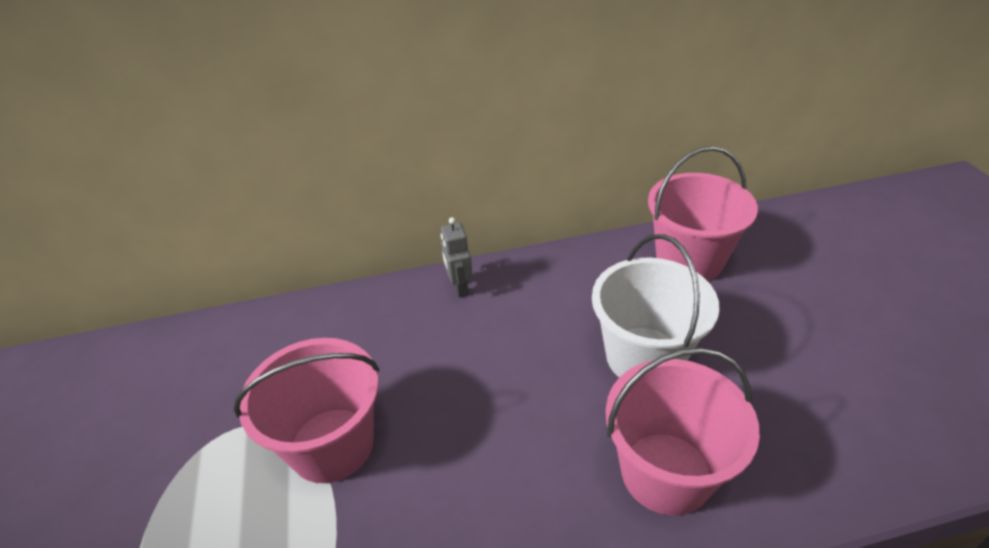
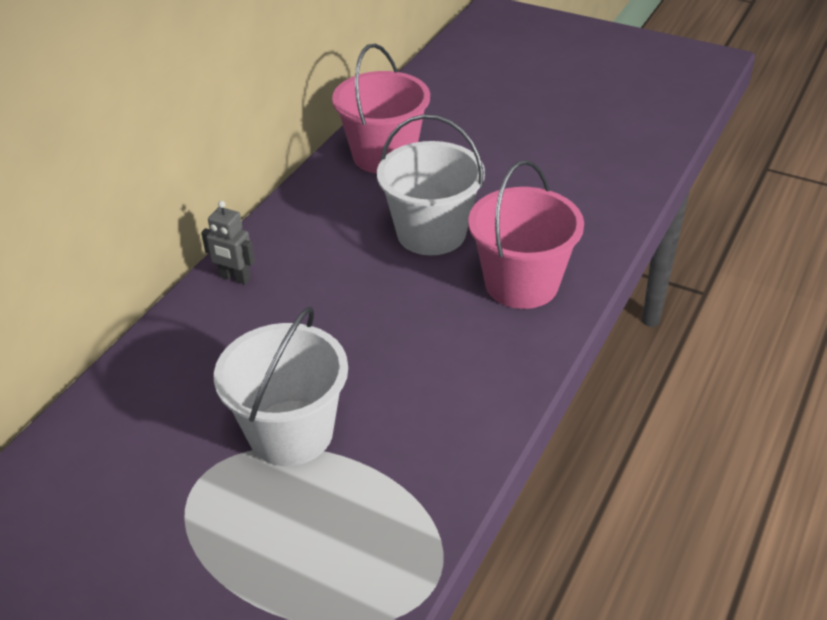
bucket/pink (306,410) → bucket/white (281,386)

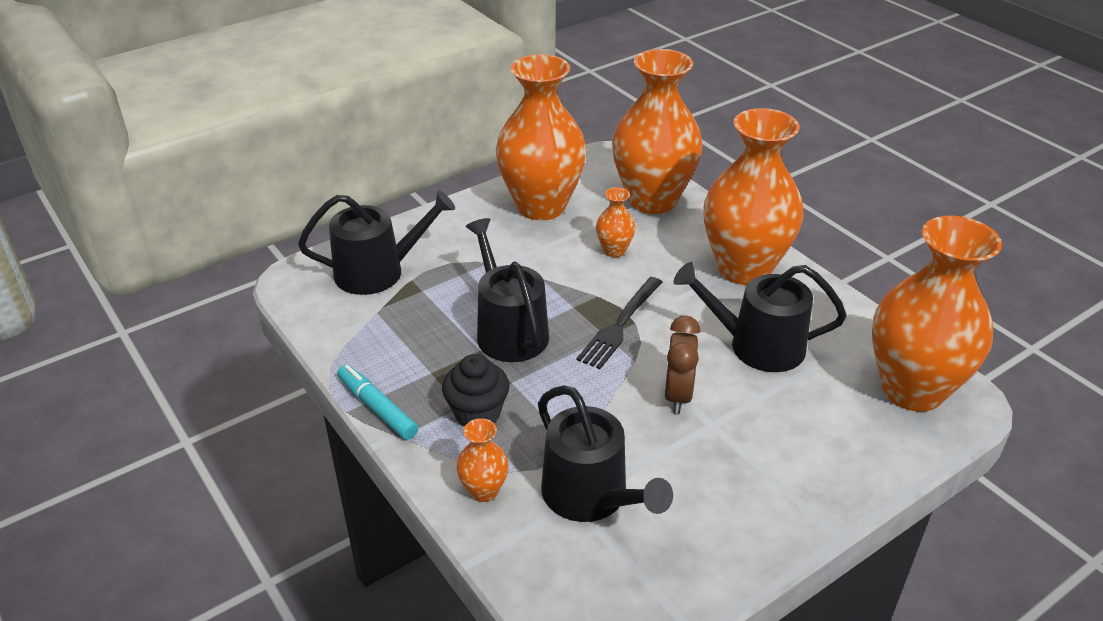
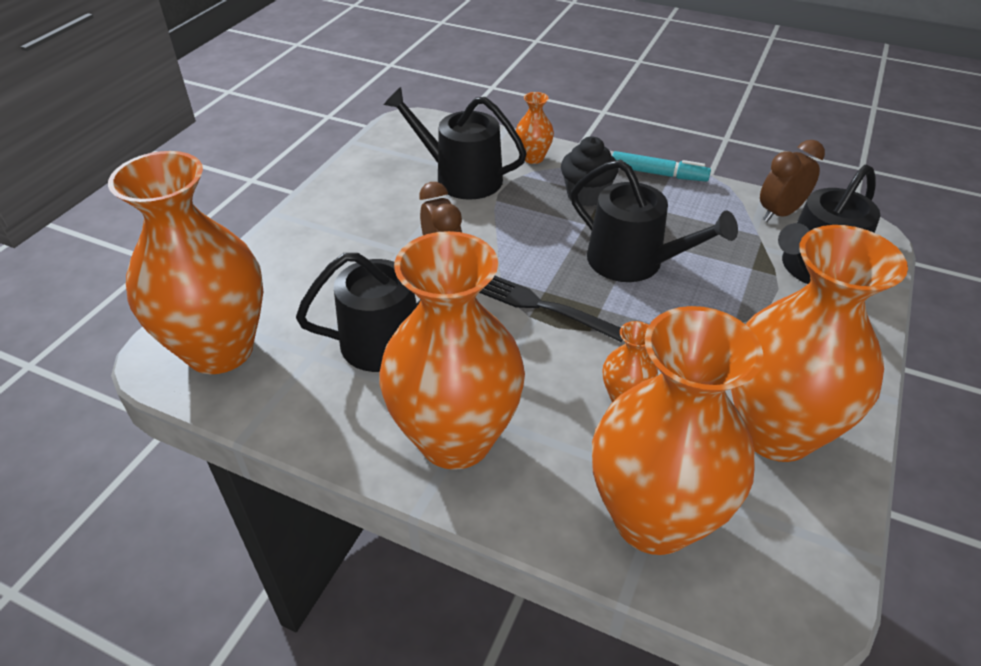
- → clock/brown (792,181)
fork/black (619,323) → fork/black (551,309), 60 degrees counterclockwise

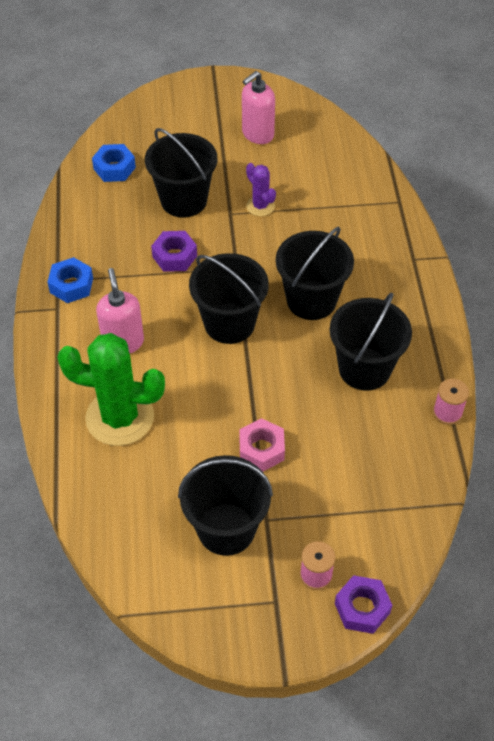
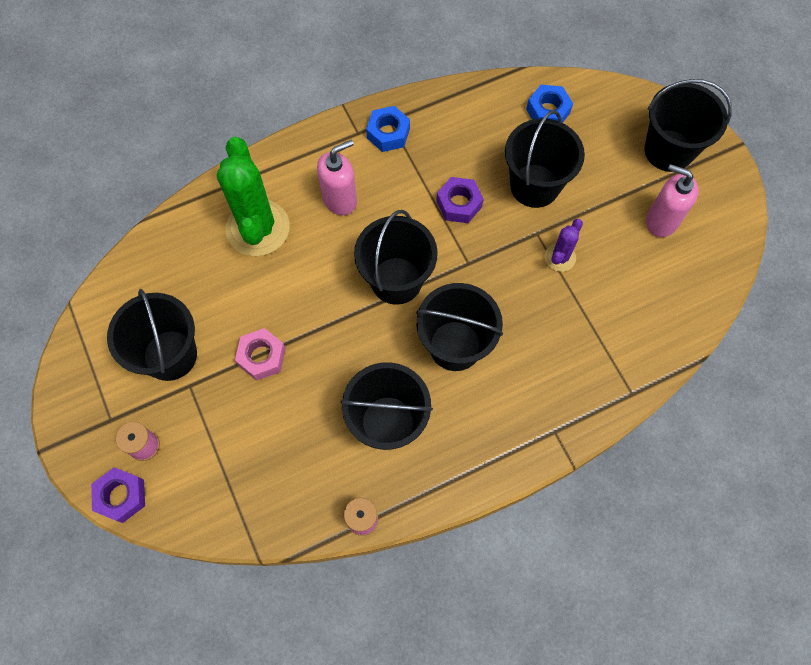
- → bucket/black (688,125)

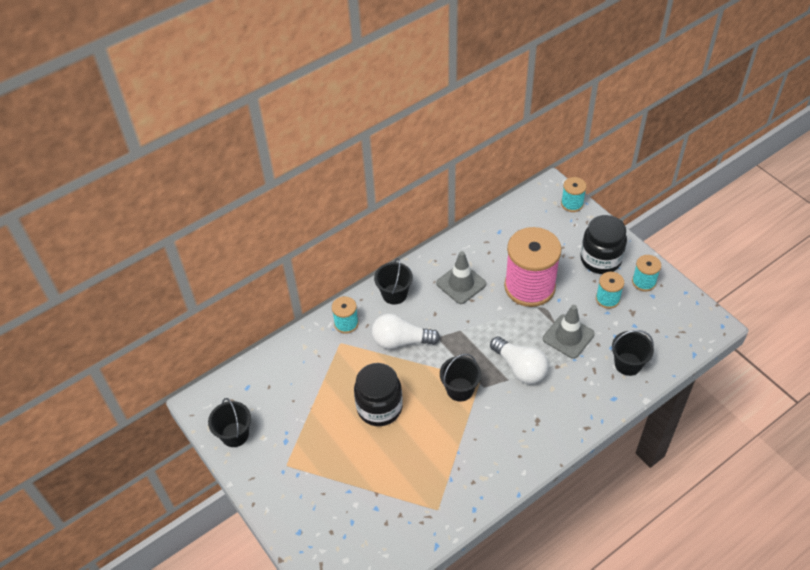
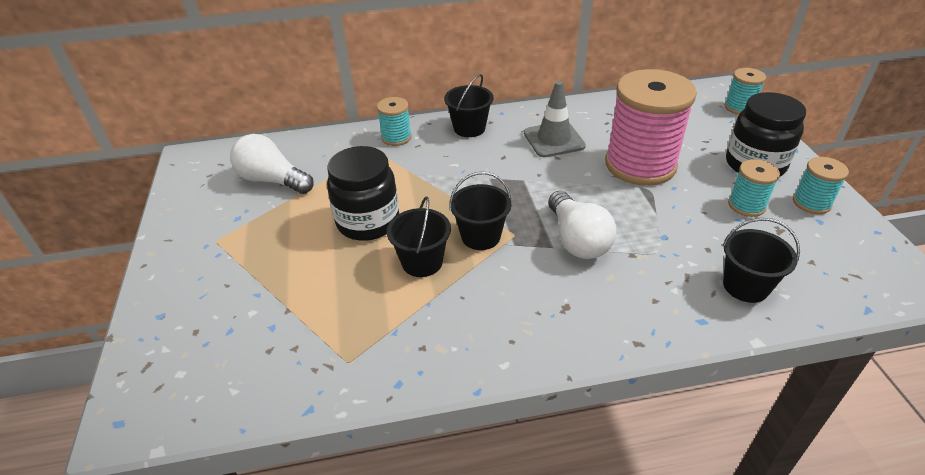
traffic cone/grey (569,332) → -
bucket/black (229,422) → bucket/black (419,237), relocated
light bulb/white (406,331) → light bulb/white (272,164), relocated

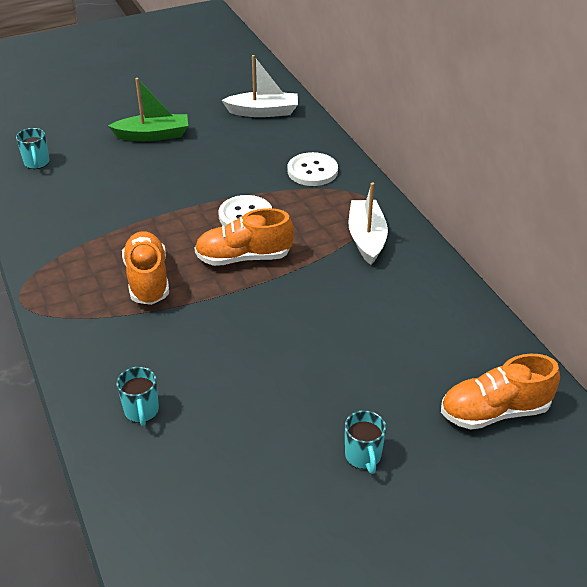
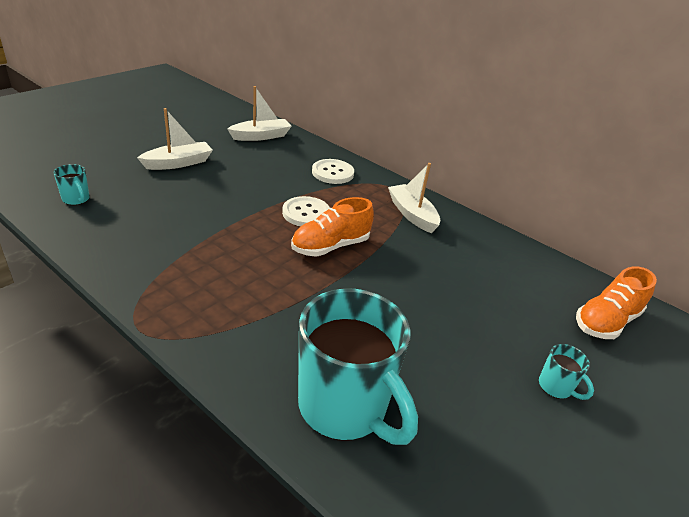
shoe/orange (145,268) → -
boat/green (148,109) → boat/white (175,139)
mug/turquoise (138,396) → mug/turquoise (358,367), x2.44

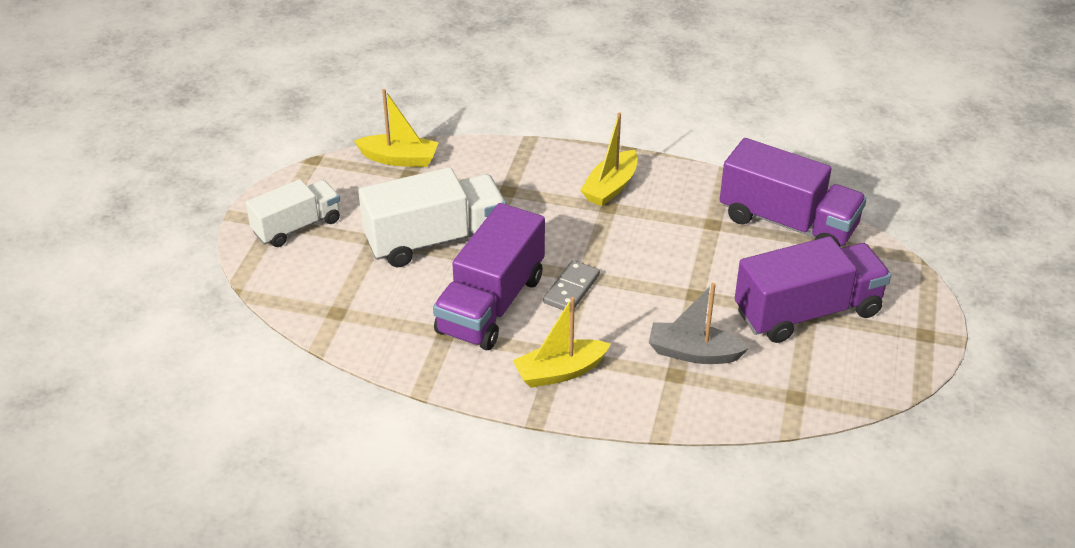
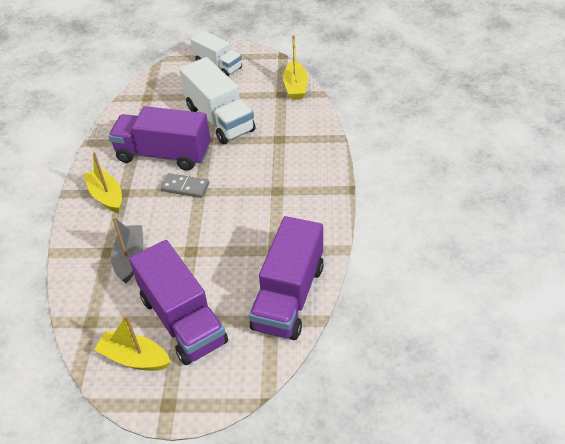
boat/yellow (609,159) → boat/yellow (132,342), relocated

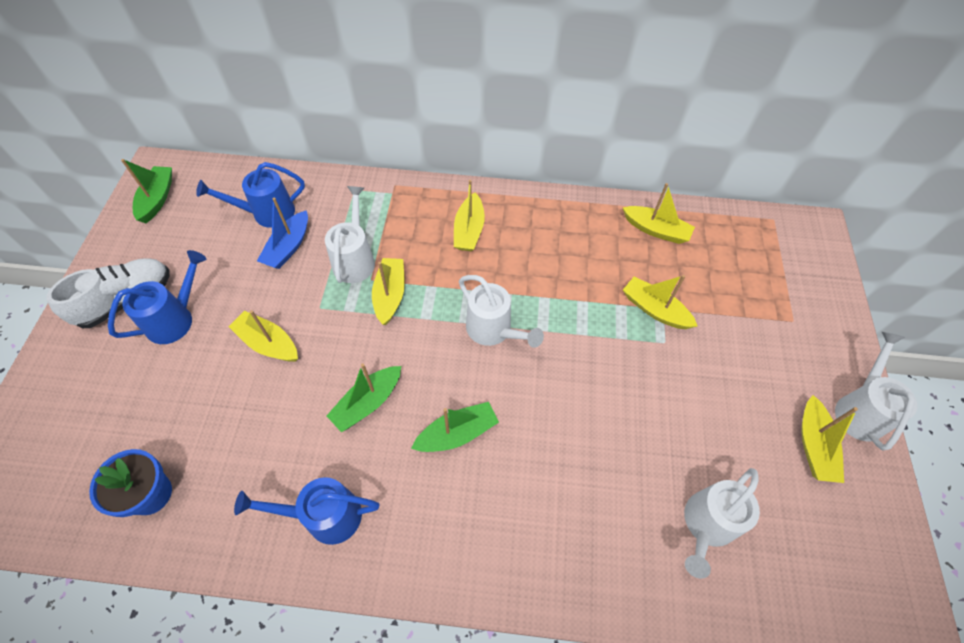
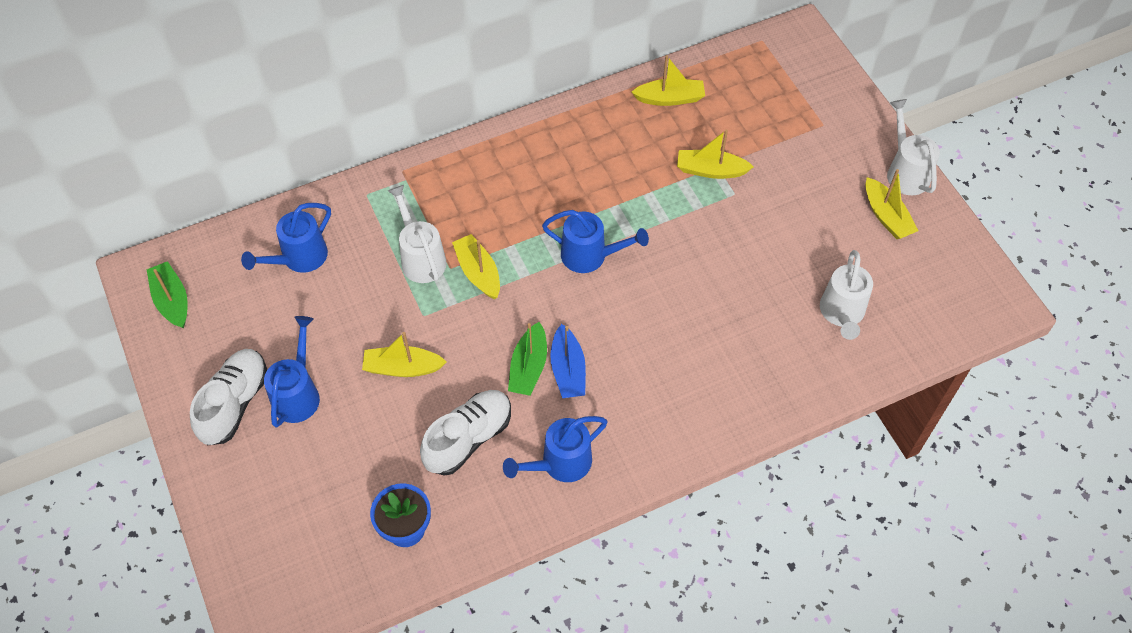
boat/green (455,427) → -
boat/yellow (469,215) → -
- → shoe/white (465,433)
boat/blue (282,233) → boat/blue (568,361), relocated
watering can/white (501,311) → watering can/blue (595,241)

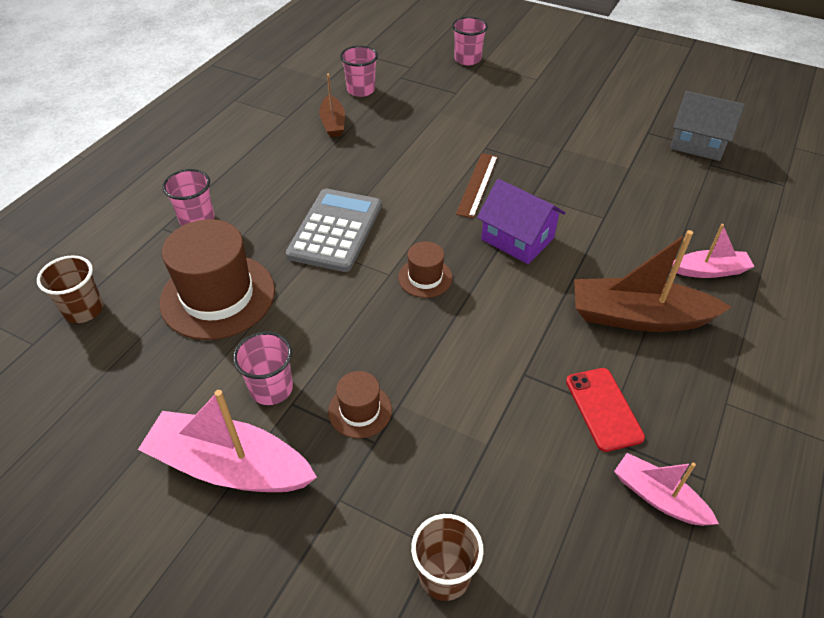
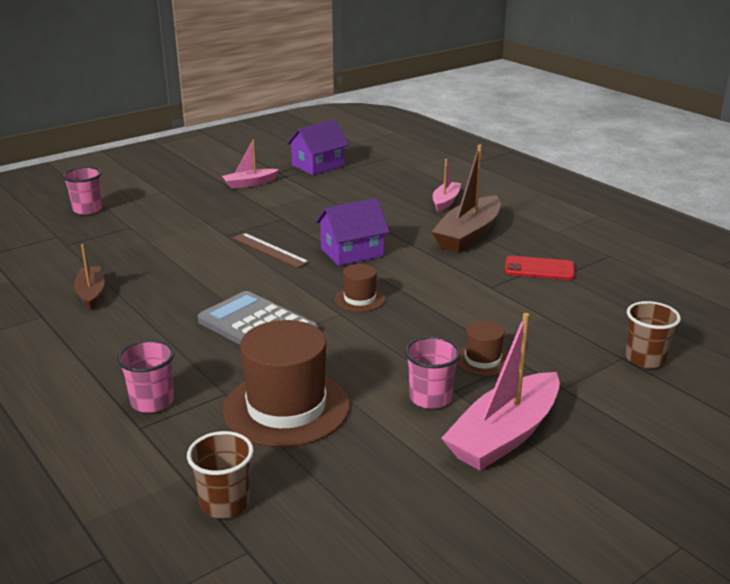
cup/pink (359,71) → -
boat/pink (666,489) → boat/pink (250,164), relocated
house/grey (707,126) → house/purple (317,147)
boat/brown (332,105) → boat/brown (89,277), 120 degrees counterclockwise

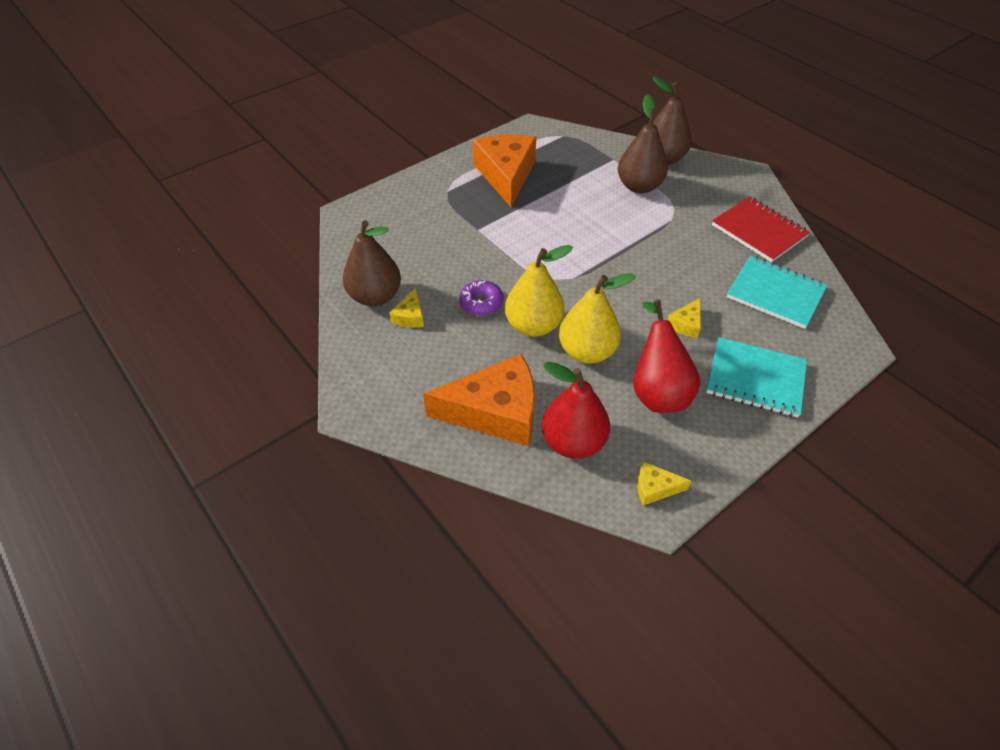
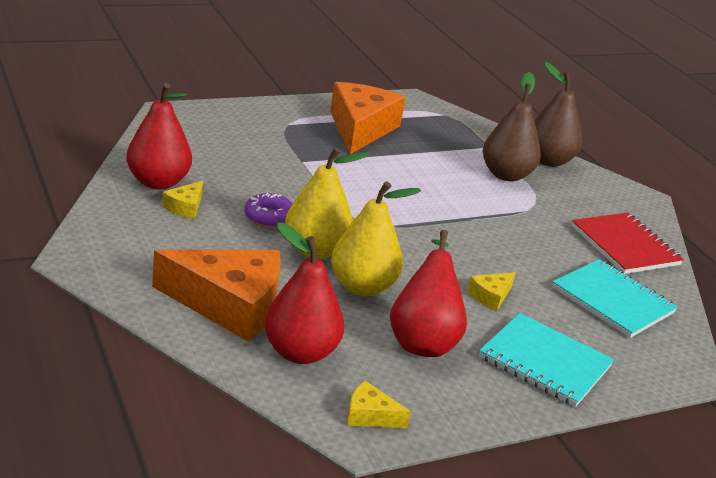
pear/brown (372,263) → pear/red (159,136)

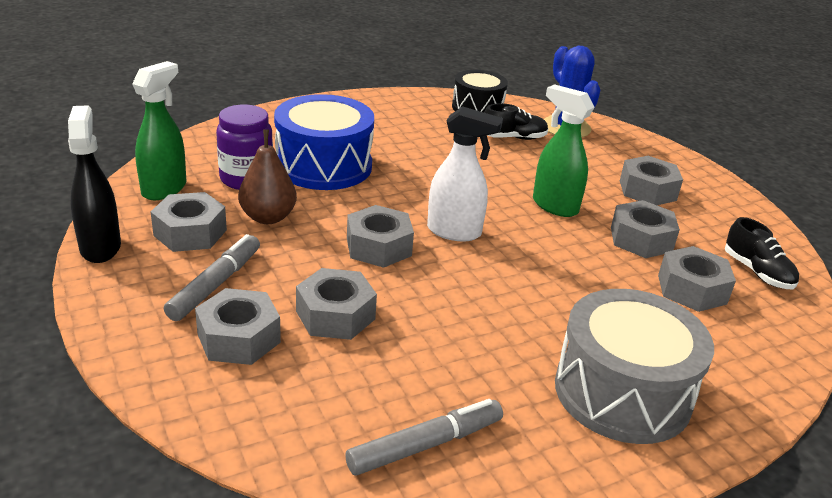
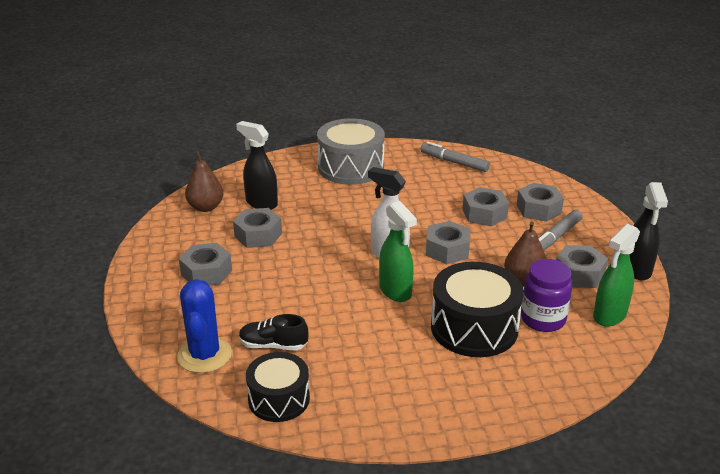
spray bottle/green (564,150) → spray bottle/green (398,251), relocated
nut/grey (697,279) → spray bottle/black (257,165)
shoe/black (762,253) → pear/brown (204,181)
drum/blue (324,142) → drum/black (477,309)
marker/grey (424,437) → marker/grey (455,157), 45 degrees clockwise

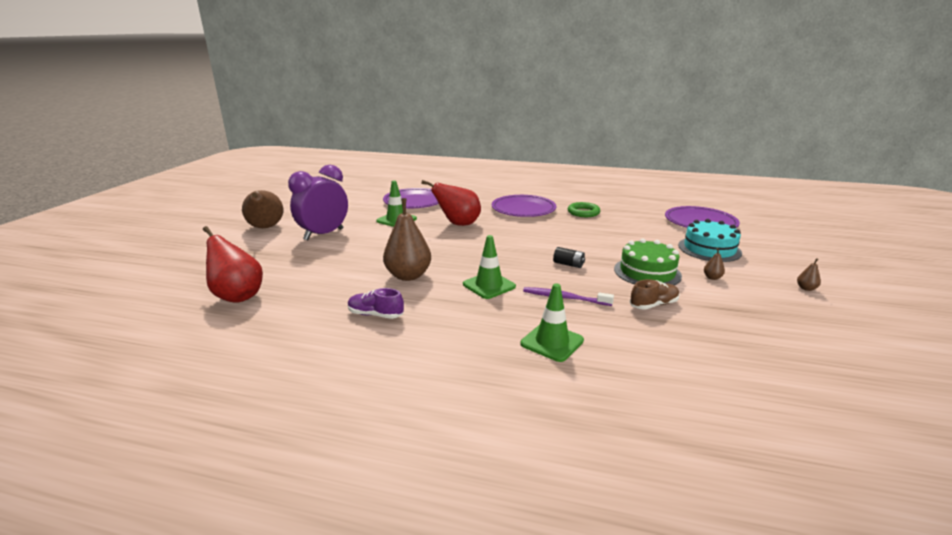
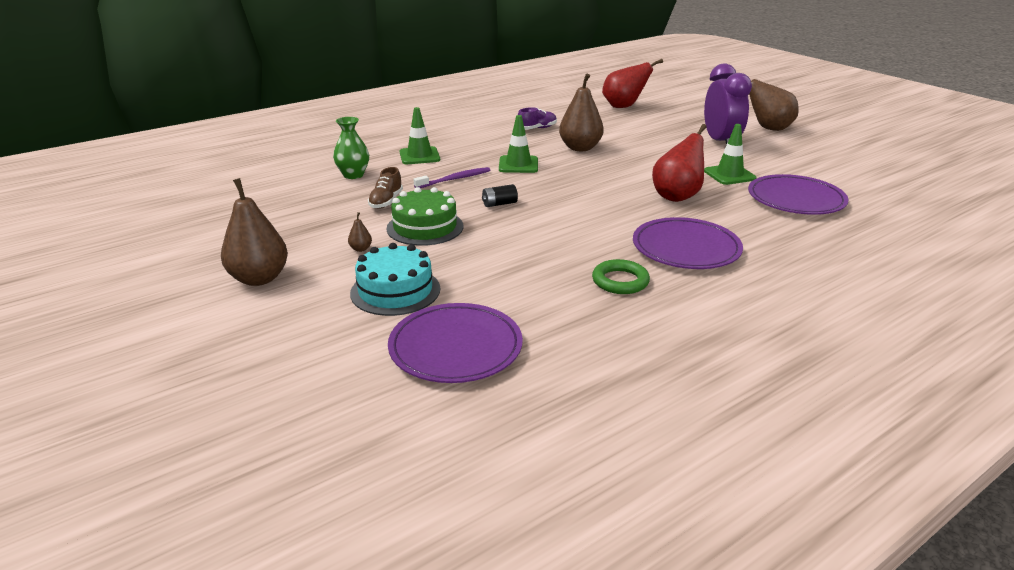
- → vase/green (351,148)
pear/brown (809,274) → pear/brown (254,232), x2.48

